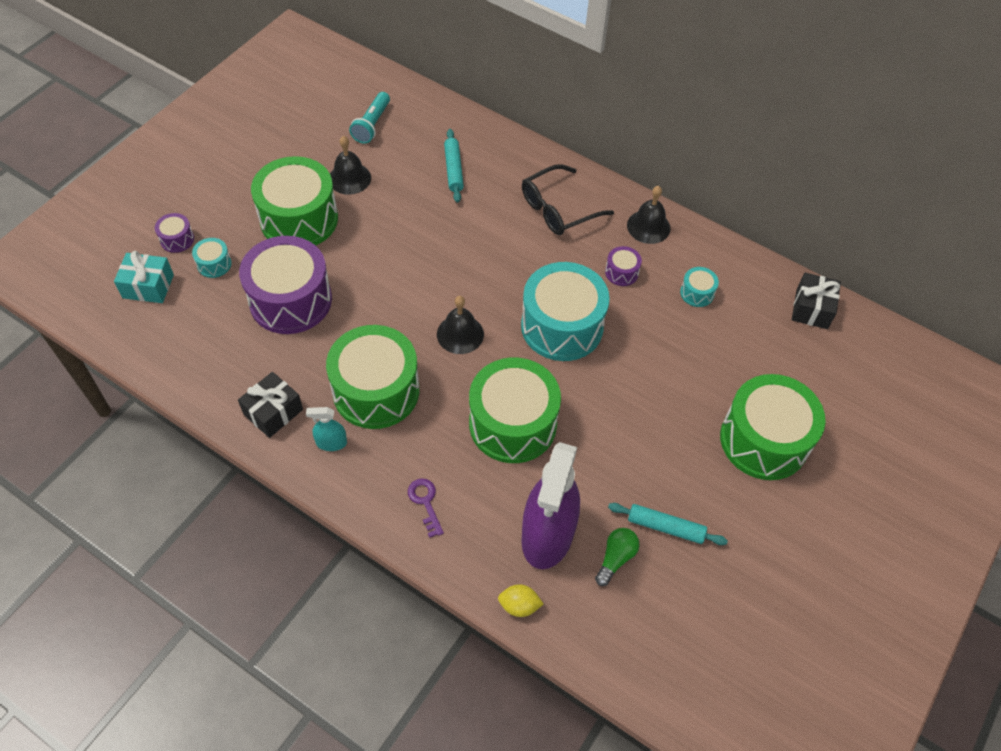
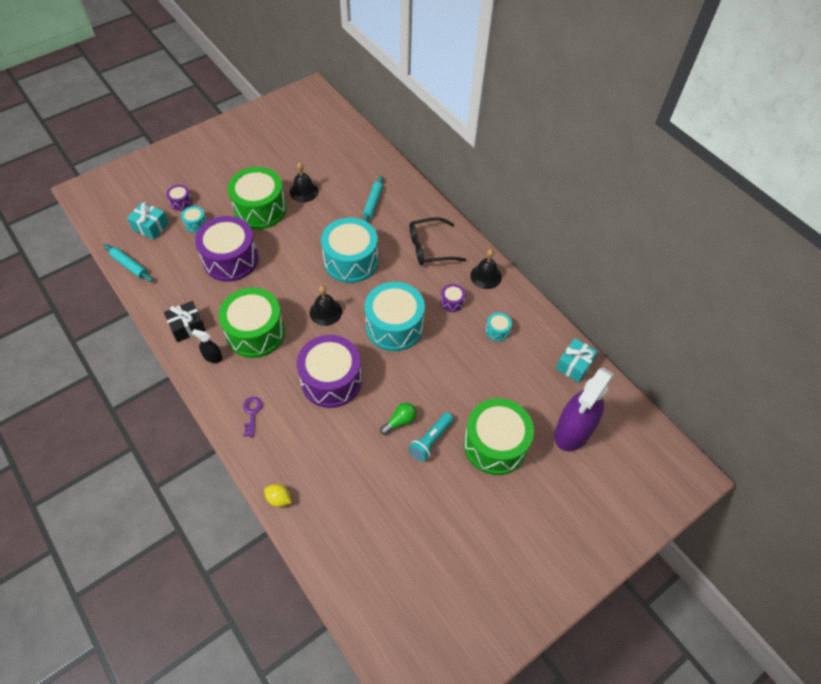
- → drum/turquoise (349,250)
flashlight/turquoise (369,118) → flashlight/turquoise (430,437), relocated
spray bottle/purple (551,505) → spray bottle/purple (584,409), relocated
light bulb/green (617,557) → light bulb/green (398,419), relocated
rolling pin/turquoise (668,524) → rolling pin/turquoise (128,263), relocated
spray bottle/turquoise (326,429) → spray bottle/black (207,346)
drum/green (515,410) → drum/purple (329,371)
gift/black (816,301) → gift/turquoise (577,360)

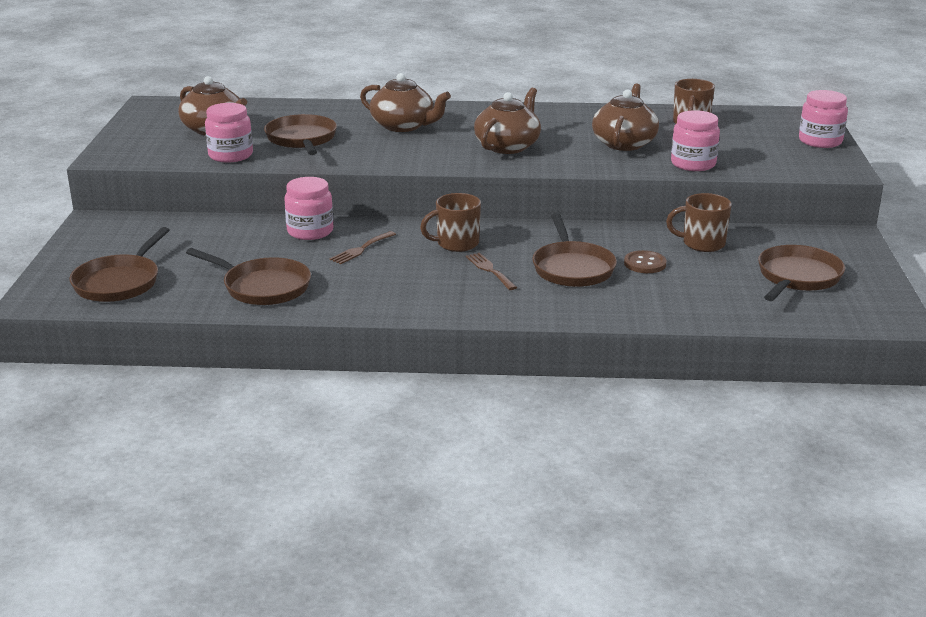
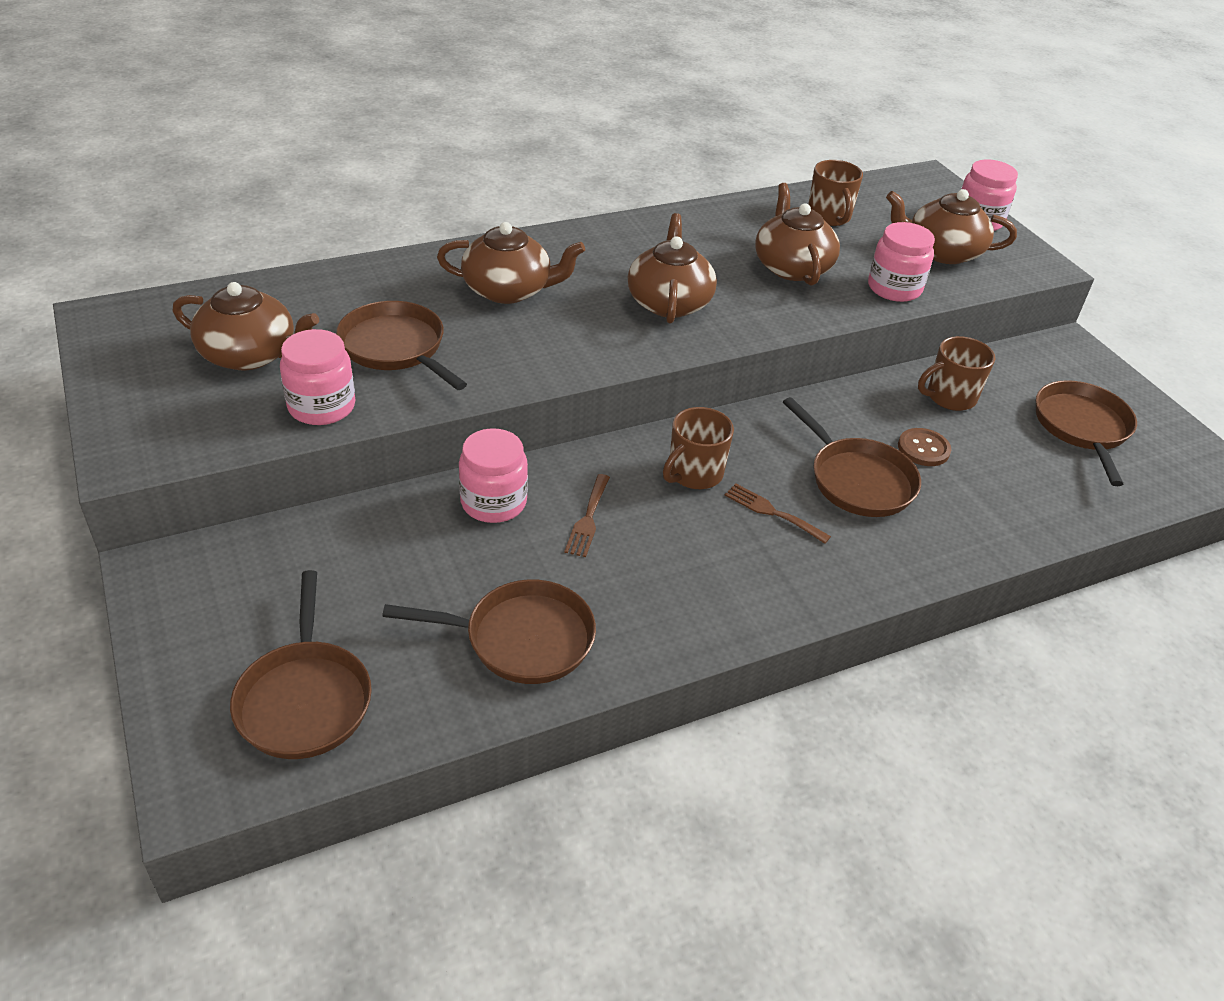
- → teapot/brown (951,226)

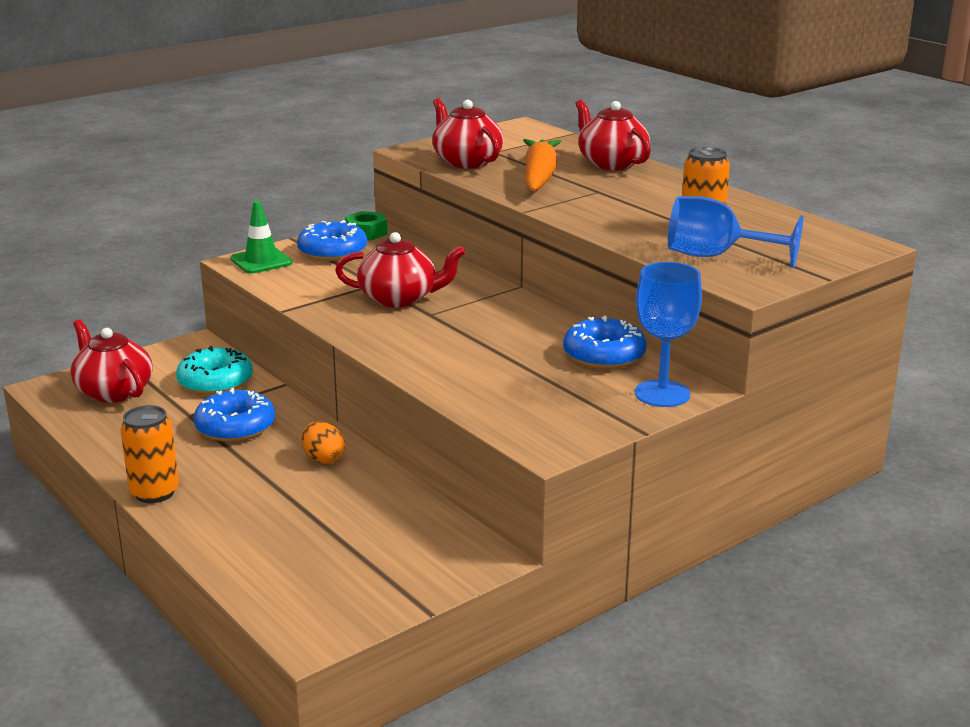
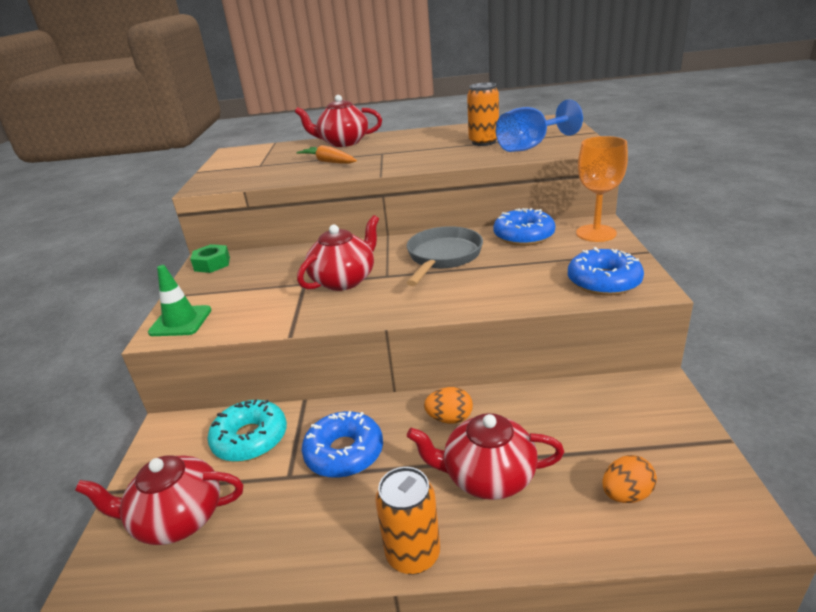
- → pan/grey (444,256)
- → egg/orange (630,479)
donut/blue (332,240) → donut/blue (606,271), relocated
teapot/red (467,133) → teapot/red (485,456), relocated
goblet/blue (668,334) → goblet/orange (602,189)
carrot/orange (542,165) → carrot/orange (326,154), x0.65

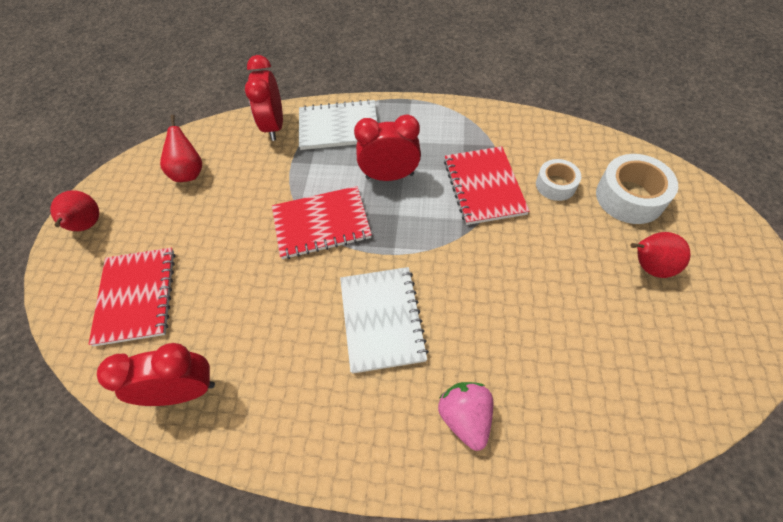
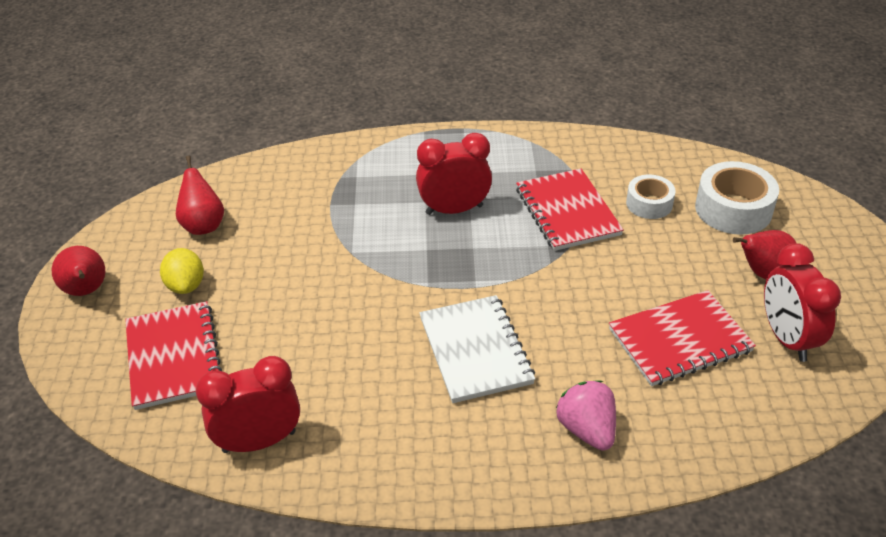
notebook/white (338,124) → -
- → lemon/yellow (182,271)
clock/red (264,98) → clock/red (802,302), relocated
notebook/red (322,222) → notebook/red (682,338), relocated

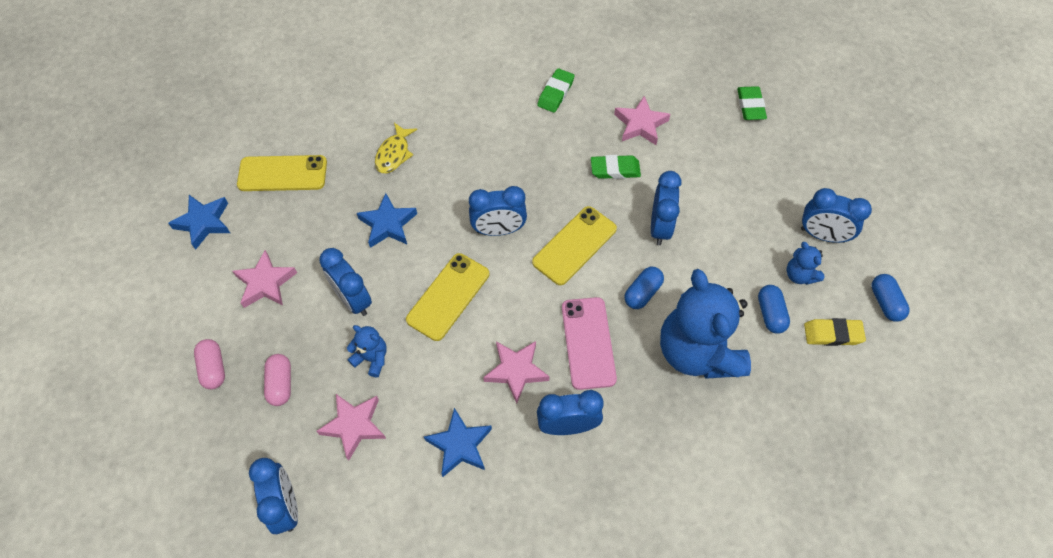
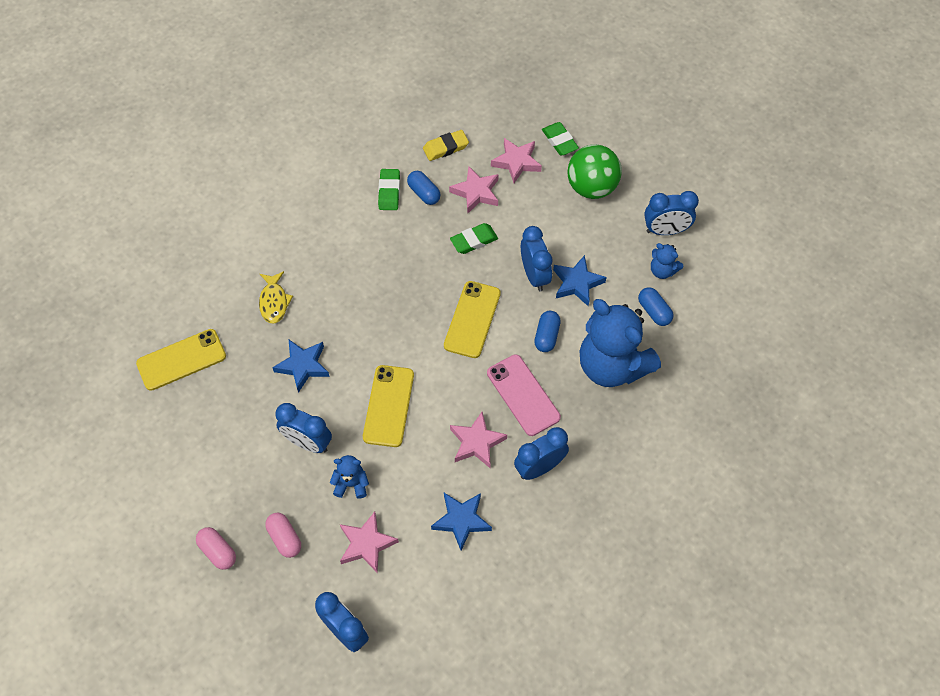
clock/blue (498,211) → -
- → ball/green (594,171)
star/blue (199,222) → star/blue (580,280), relocated
star/pink (265,279) → star/pink (516,160), relocated
eraser/yellow (835,332) → eraser/yellow (446,145), relocated
capsule/blue (890,298) → capsule/blue (424,188), relocated

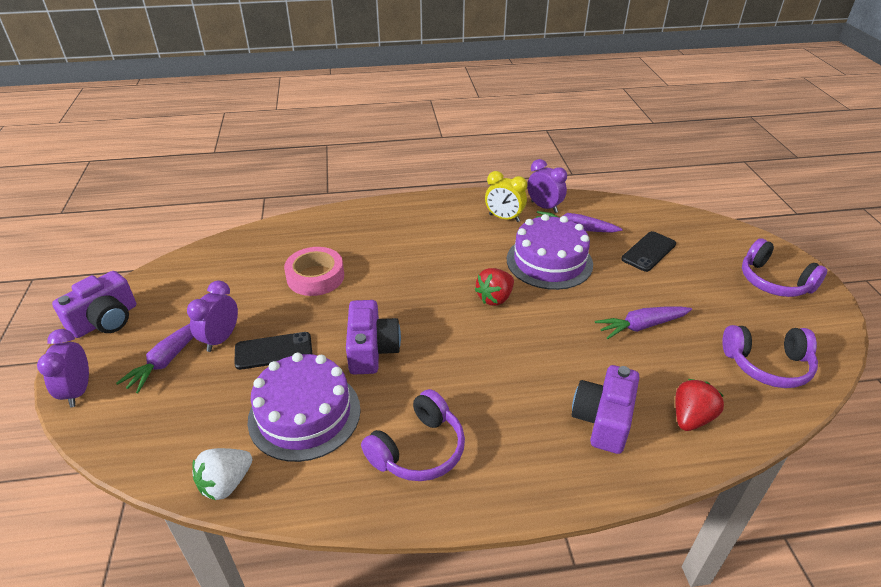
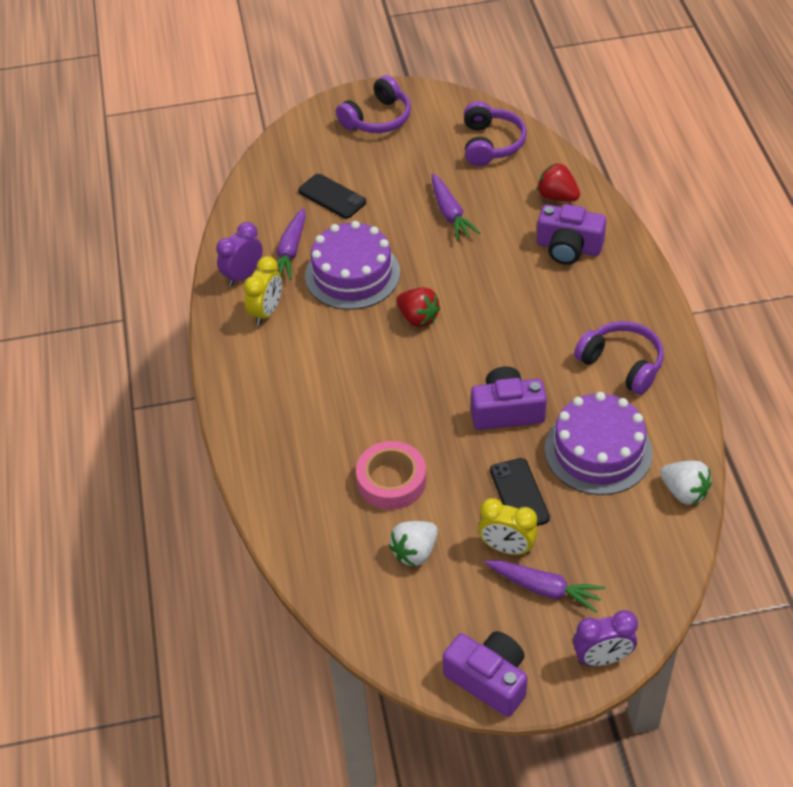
- → strawberry/white (413,543)
clock/purple (212,316) → clock/yellow (508,526)

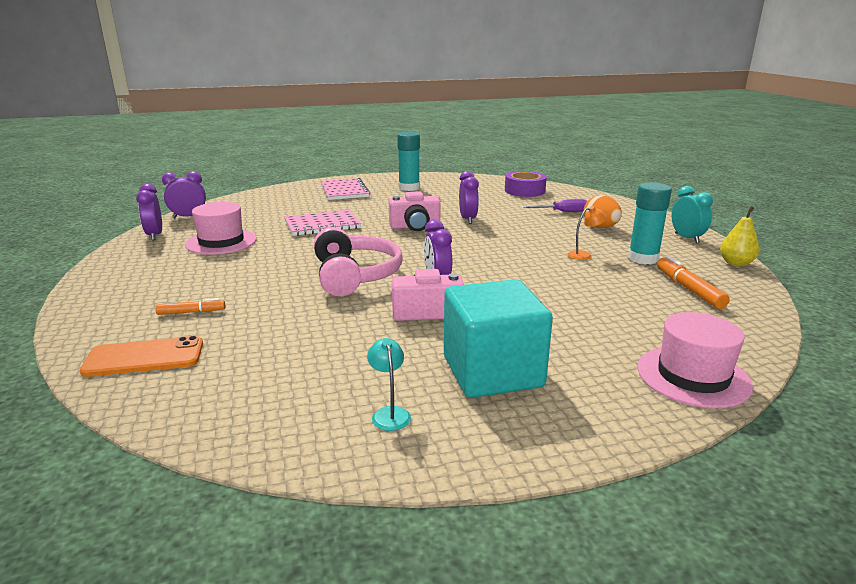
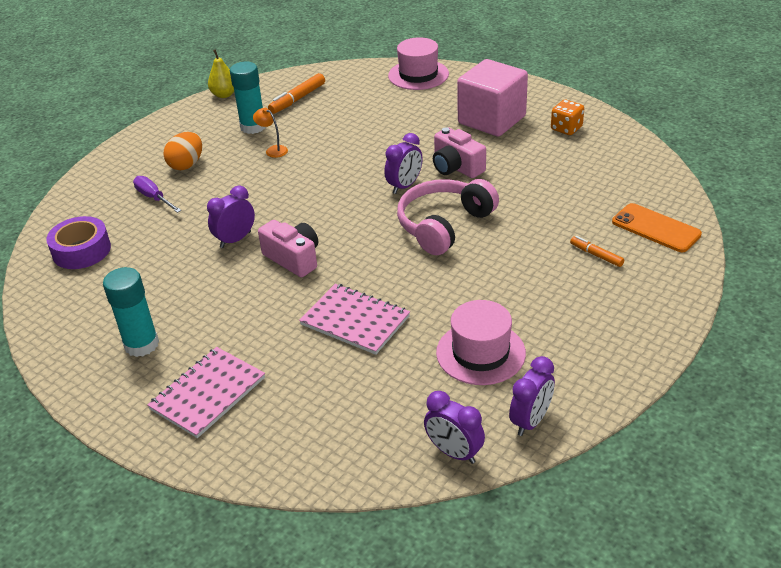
clock/turquoise (692,214) → -
lamp/turquoise (389,384) → dice/orange (567,117)
cube/turquoise (498,338) → cube/pink (492,97)

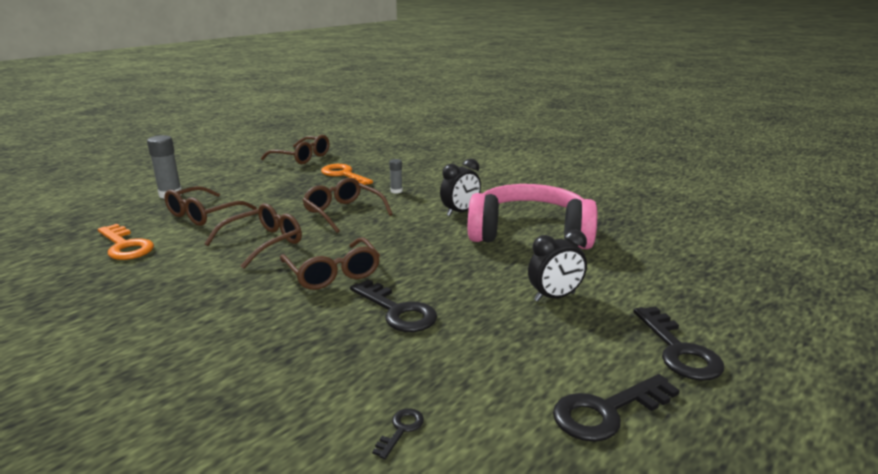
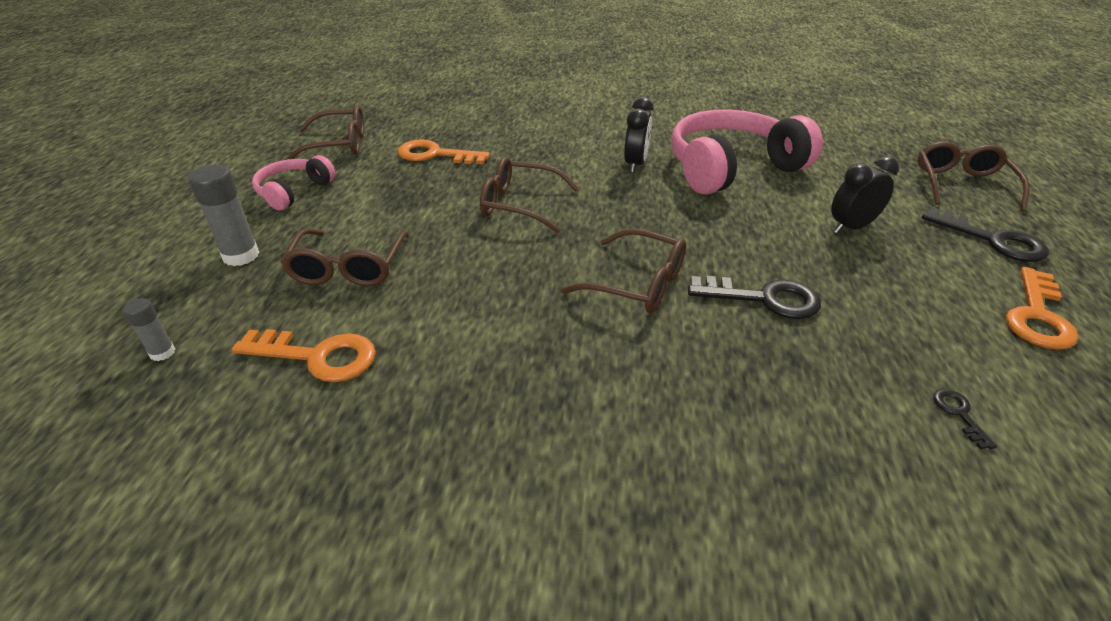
- → headphones/pink (294,183)
glasses/brown (253,236) → glasses/brown (973,176), relocated
glue stick/grey (395,176) → glue stick/grey (149,329), relocated
key/black (616,408) → key/orange (1042,308)
clock/black (557,266) → clock/black (865,195), 150 degrees counterclockwise

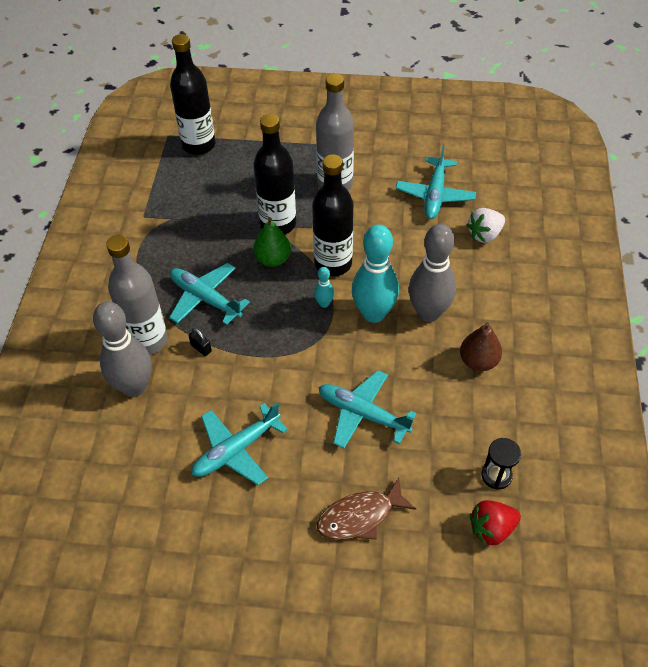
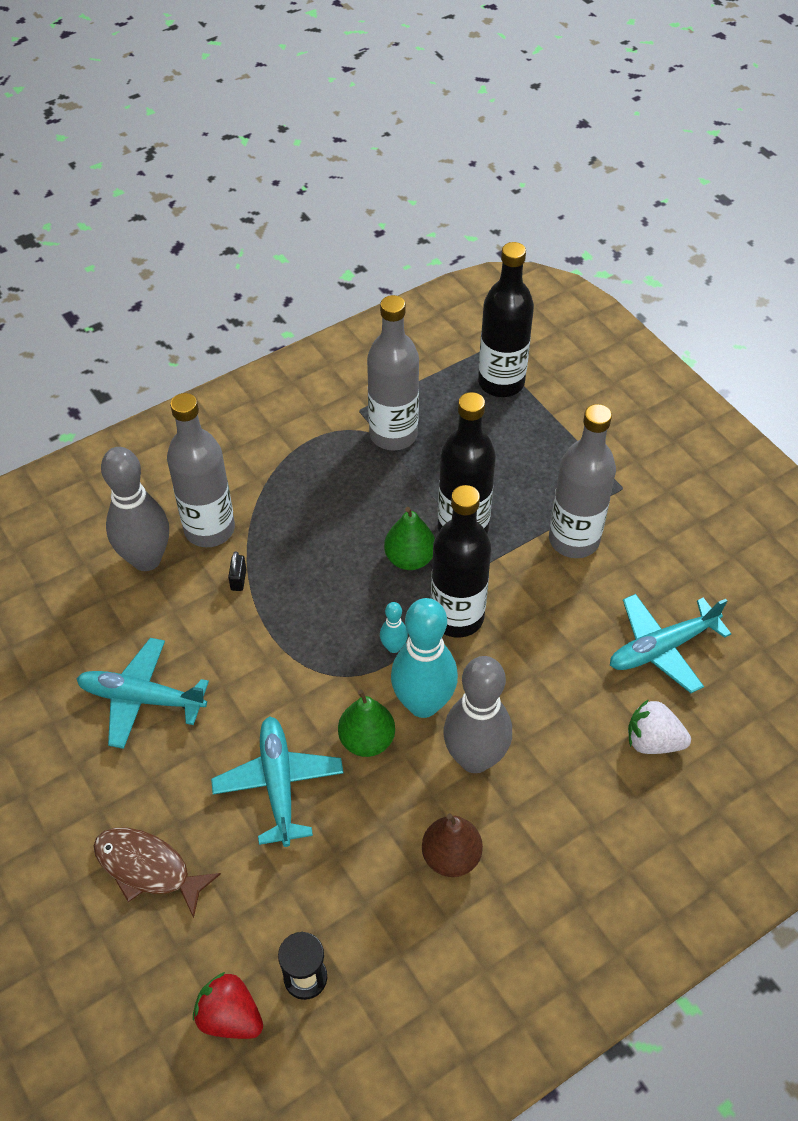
plane/turquoise (209,294) → -
- → pear/green (366,723)
- → bottle/grey (393,373)

